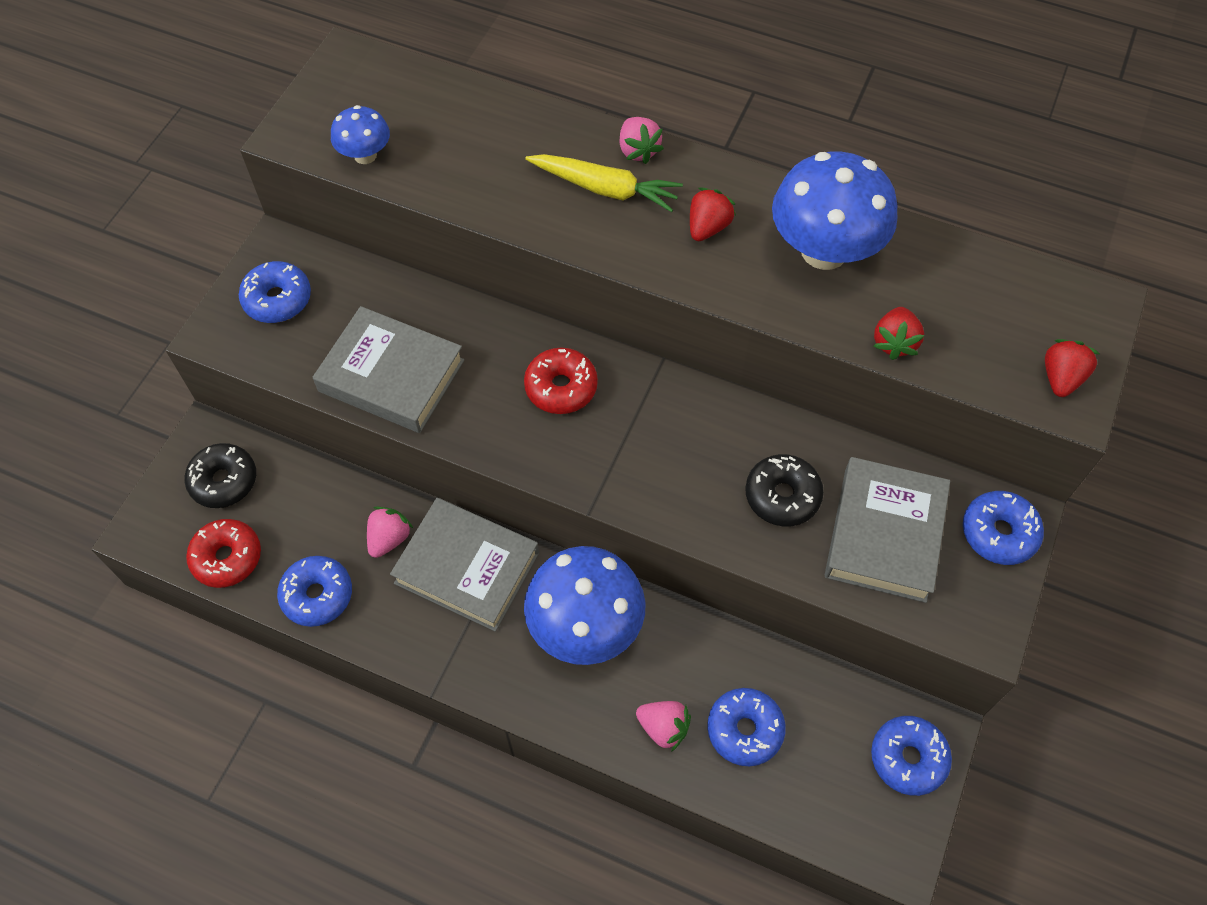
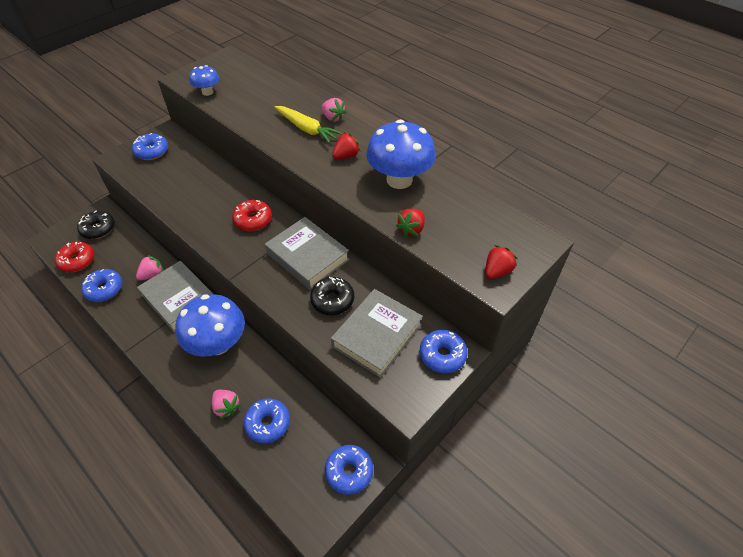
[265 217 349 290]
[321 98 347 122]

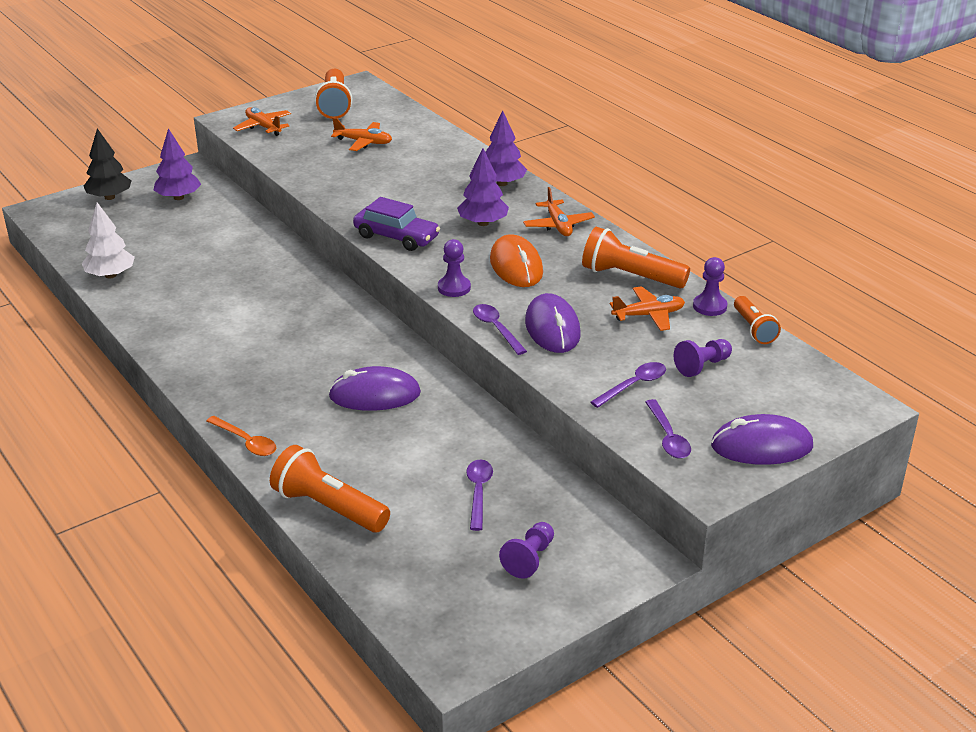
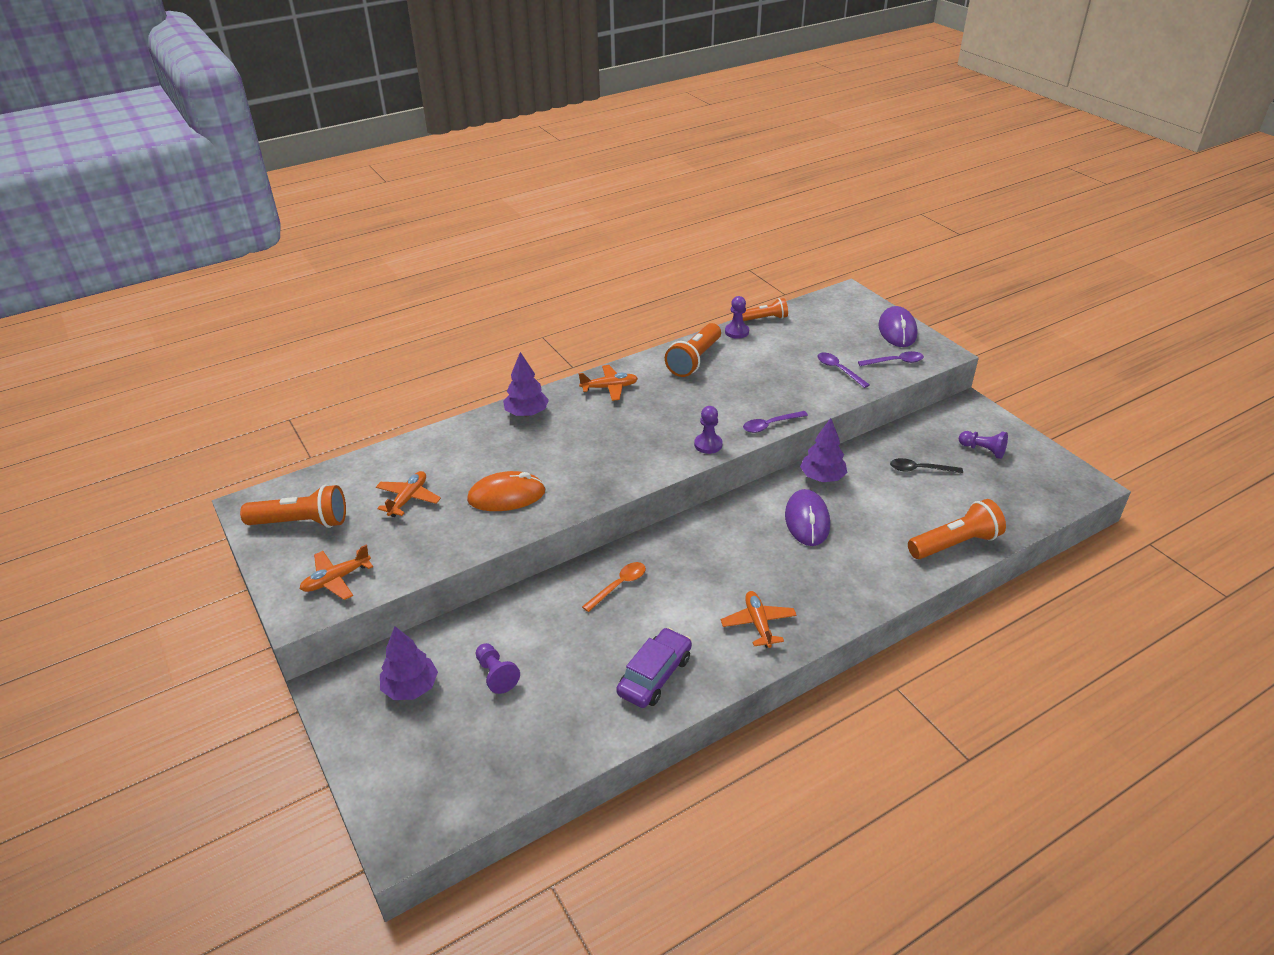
[82 202 135 278] (first image)
[84 128 131 200] (first image)
[582 562 646 612]
[908 499 1006 559]
[616 627 692 708]
[800 418 847 482]
[890 458 963 474]
[467 471 545 511]
[525 293 581 353] (first image)
[721 591 797 648]
[476 643 520 694]

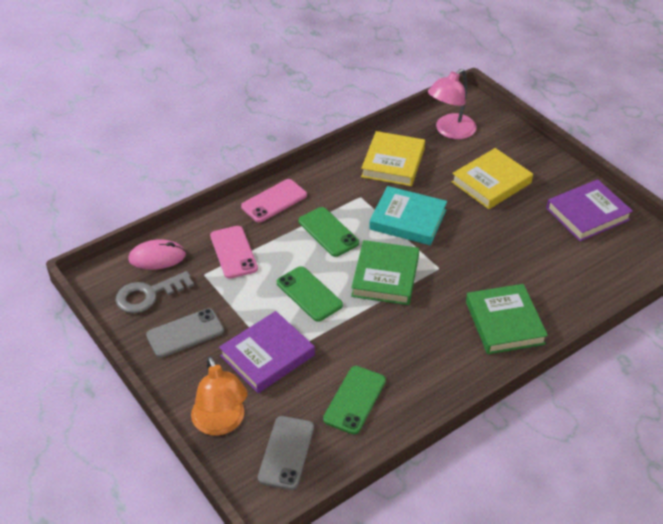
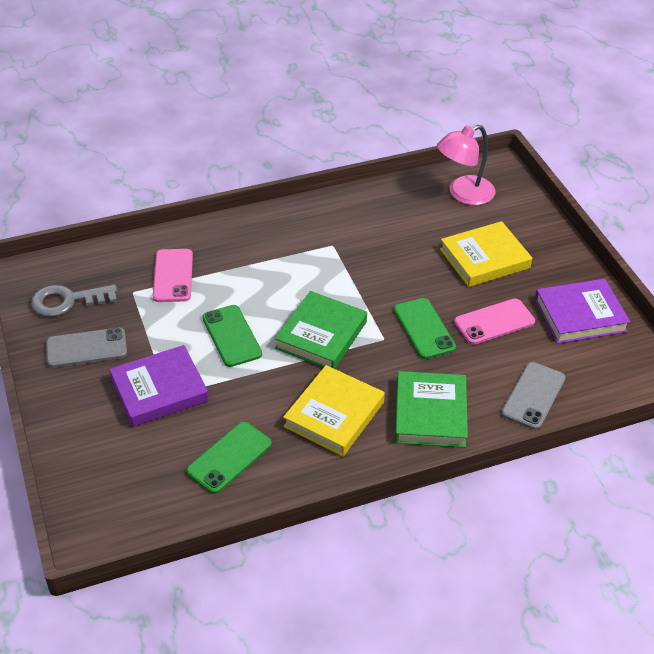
[128 239 186 270] (first image)
[191 356 248 436] (first image)
[454 298 535 345]
[501 362 565 430]
[394 298 456 359]
[283 365 385 456]
[369 186 447 245] (first image)

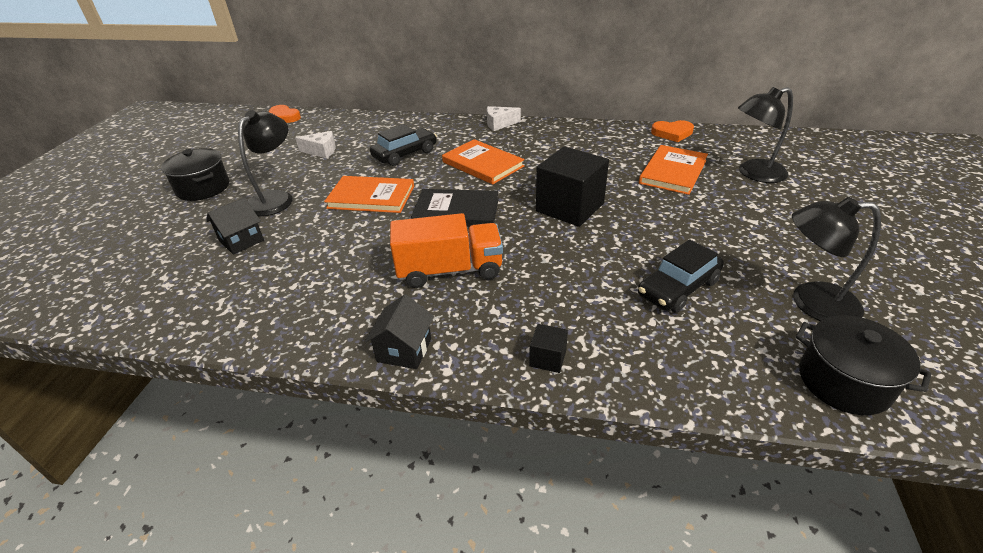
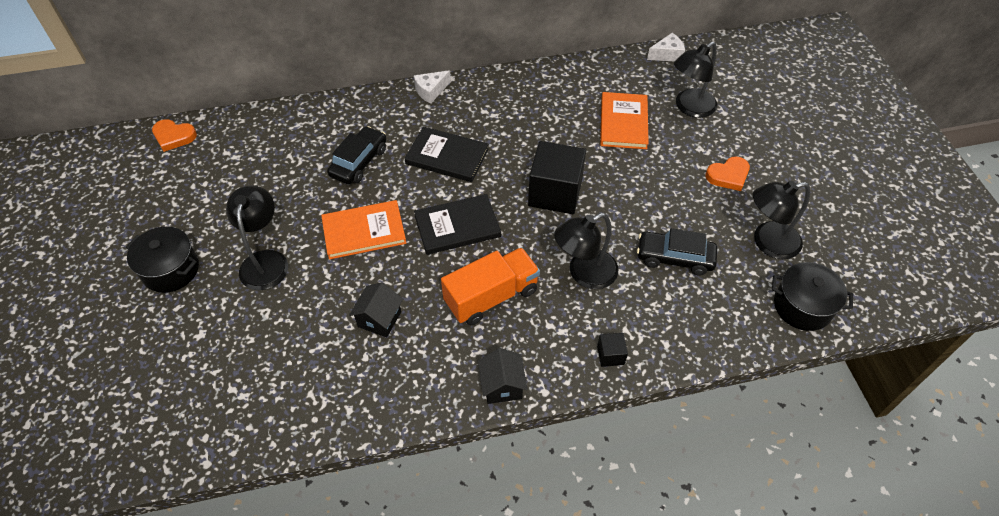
[349 282 403 338]
[647 33 685 61]
[404 126 489 182]
[637 228 717 276]
[706 156 750 191]
[554 213 618 289]

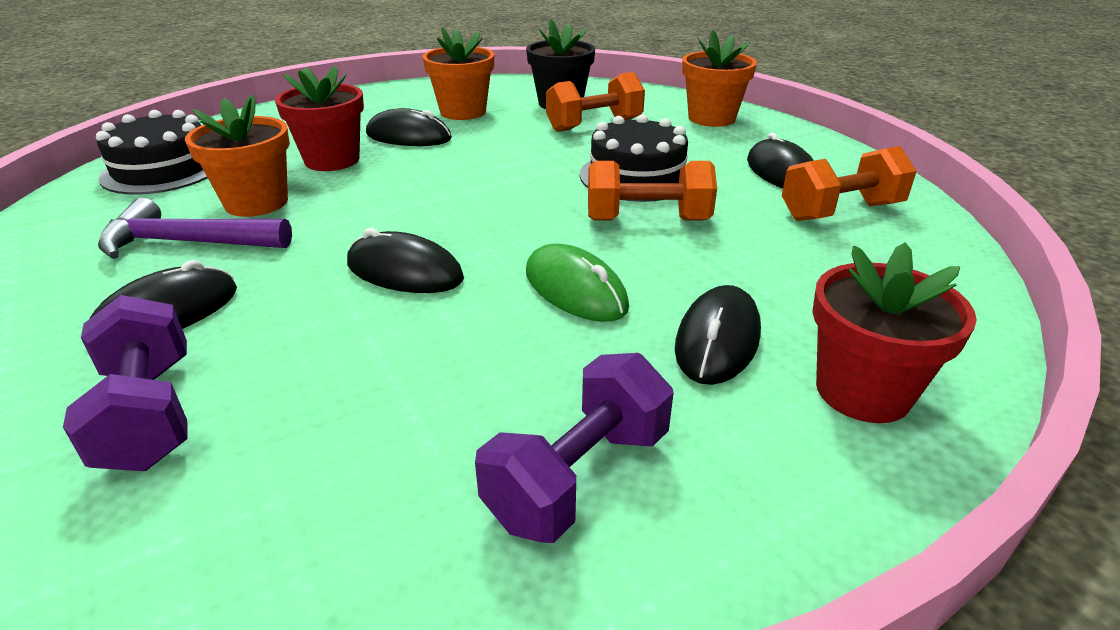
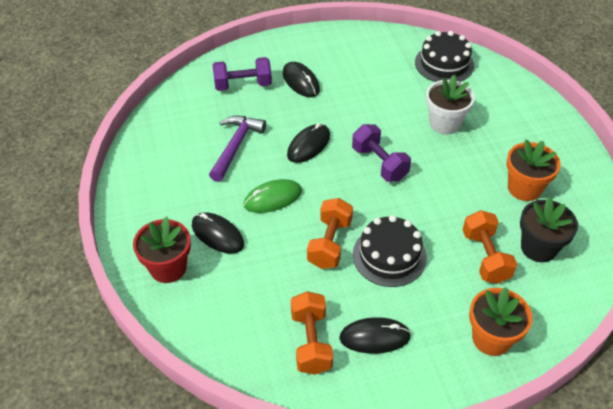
[209 116 266 182]
[185 95 290 217] (first image)
[426 75 475 135]
[366 108 452 146] (first image)
[352 124 411 182]

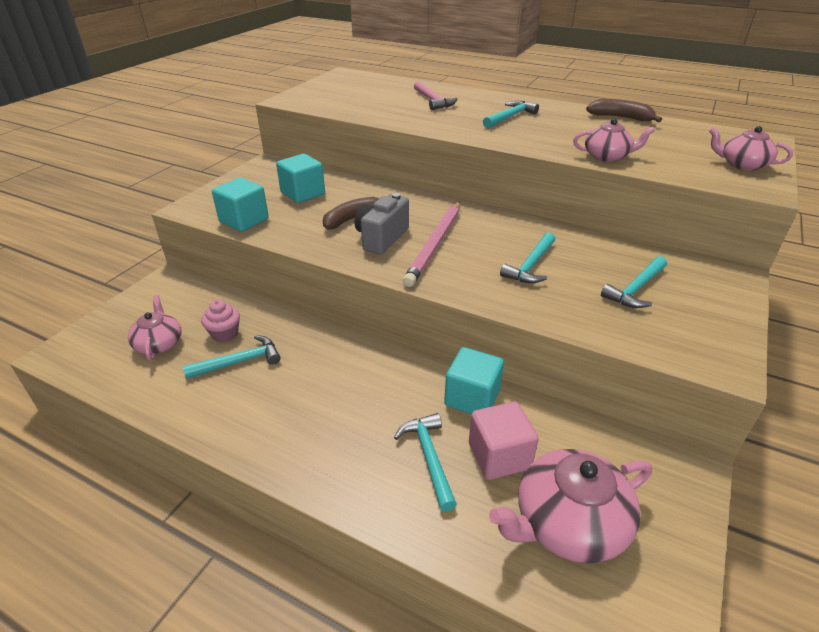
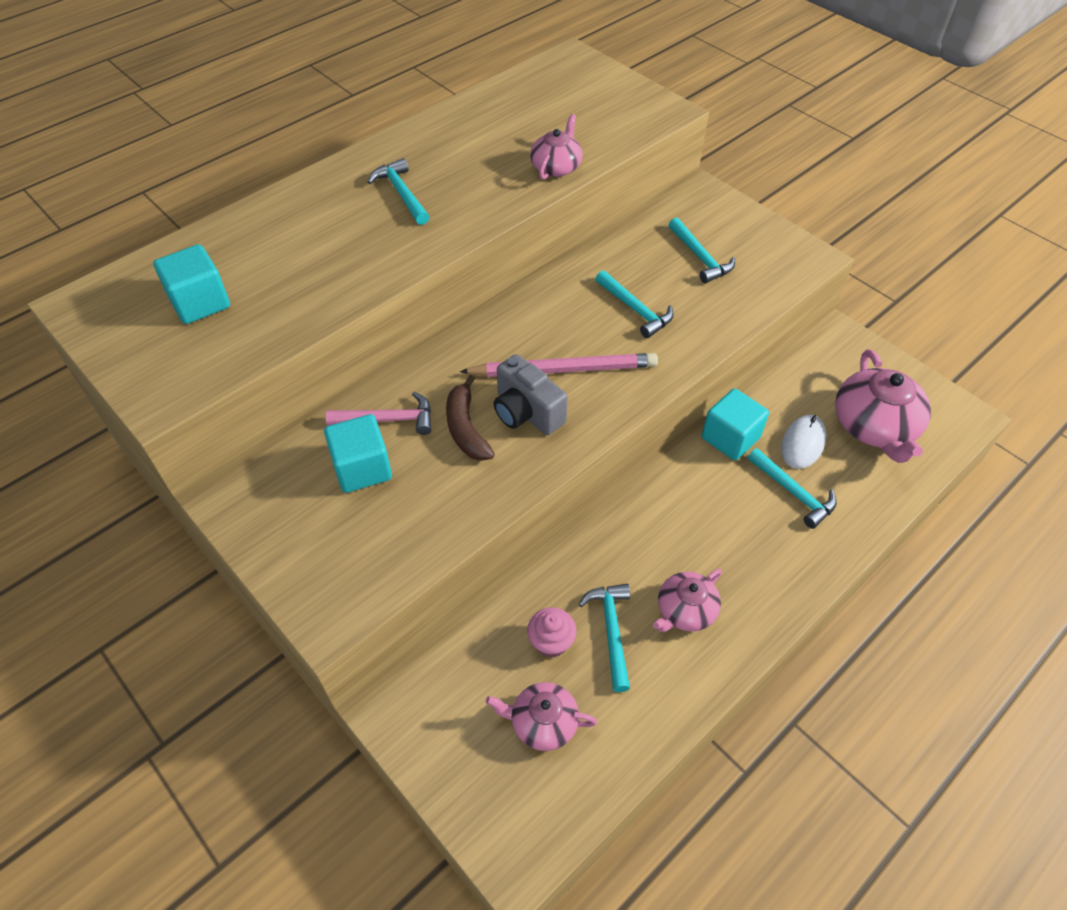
[153 244 230 324]
[748 448 837 529]
[460 353 658 377]
[326 392 431 435]
[781 415 826 469]
[586 99 662 122] (first image)
[653 569 722 632]

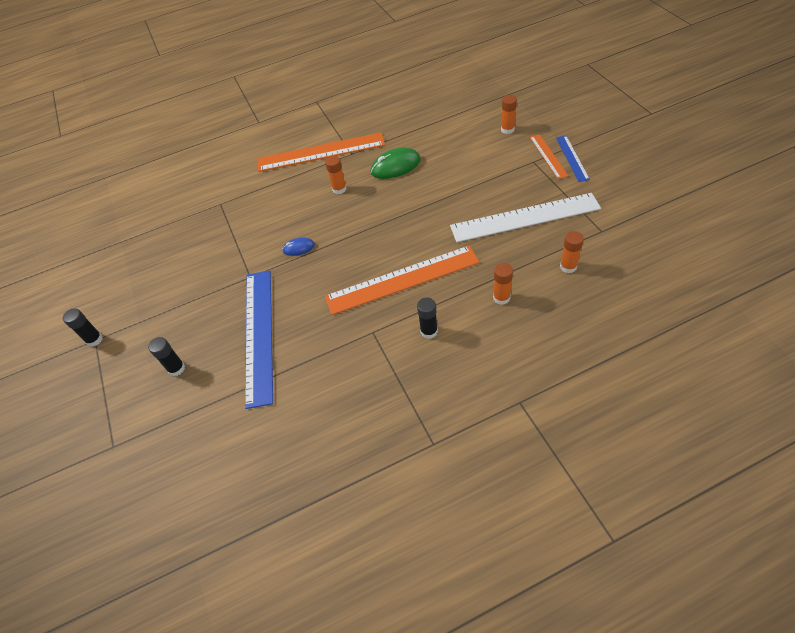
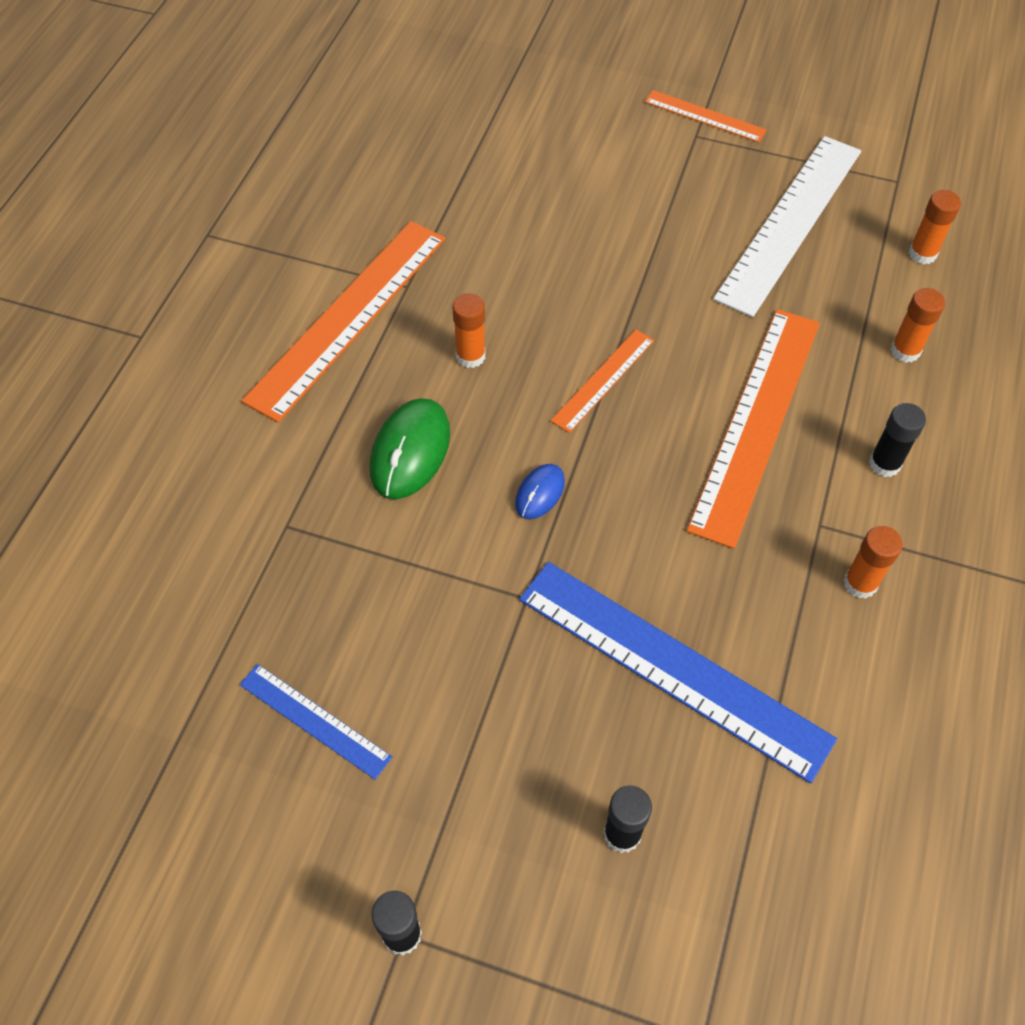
[370 398 450 499]
[843 526 903 599]
[240 664 392 780]
[551 330 654 433]

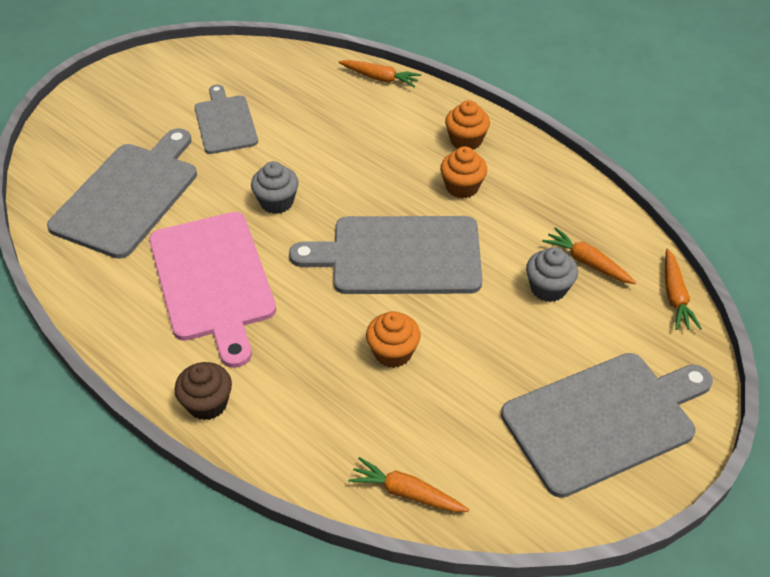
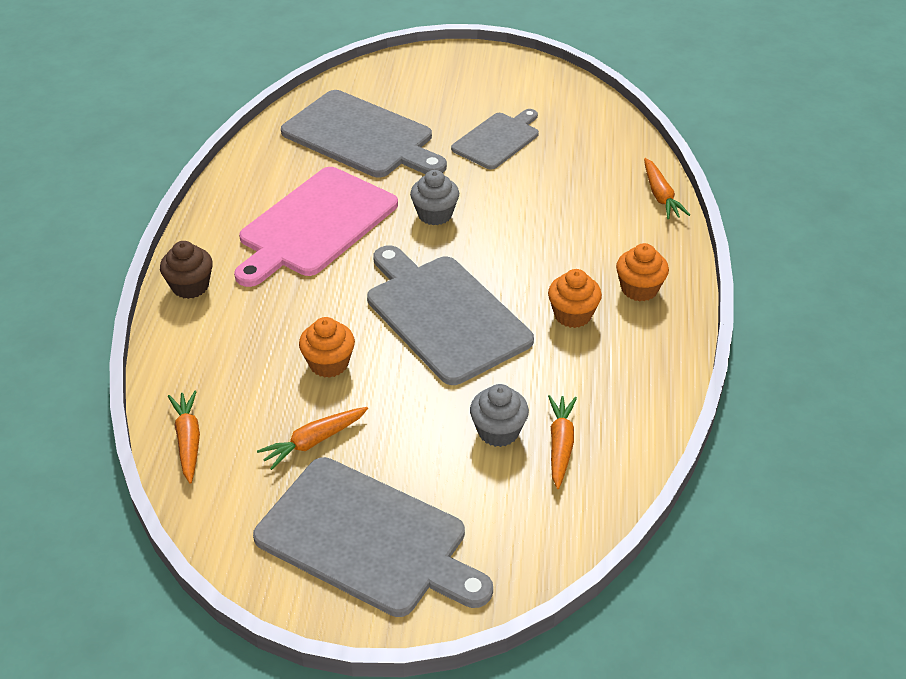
[281 90 447 178]
[257 407 368 470]

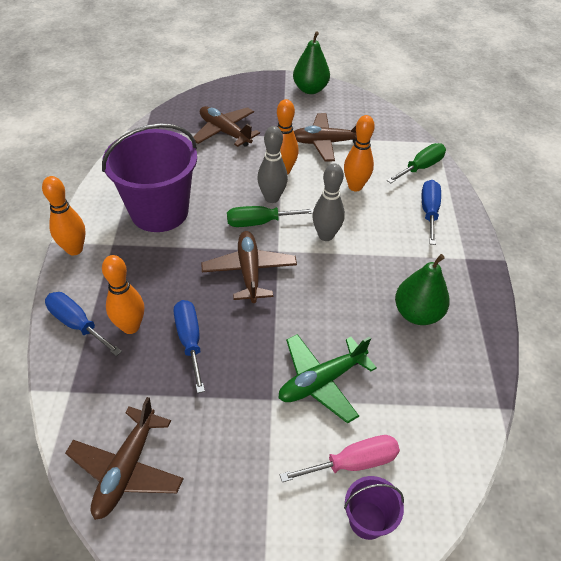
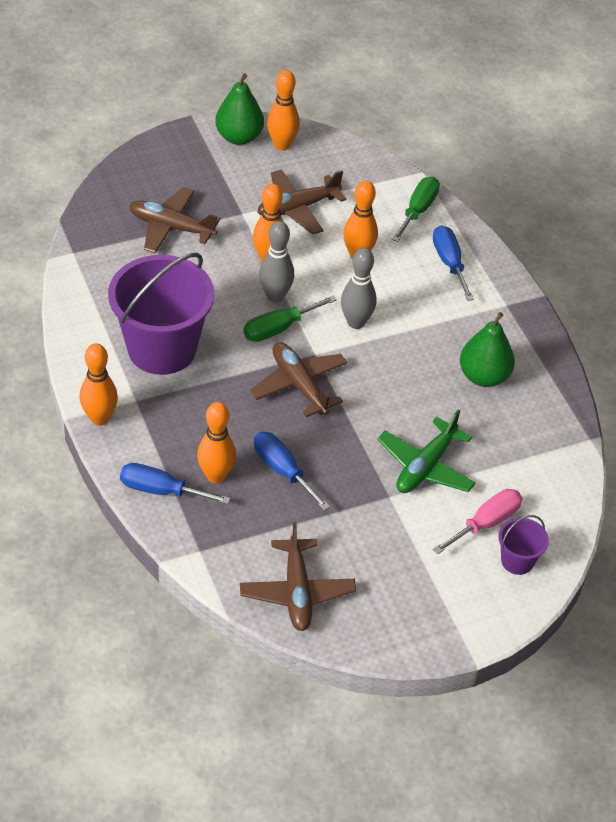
[267 70 300 151]

